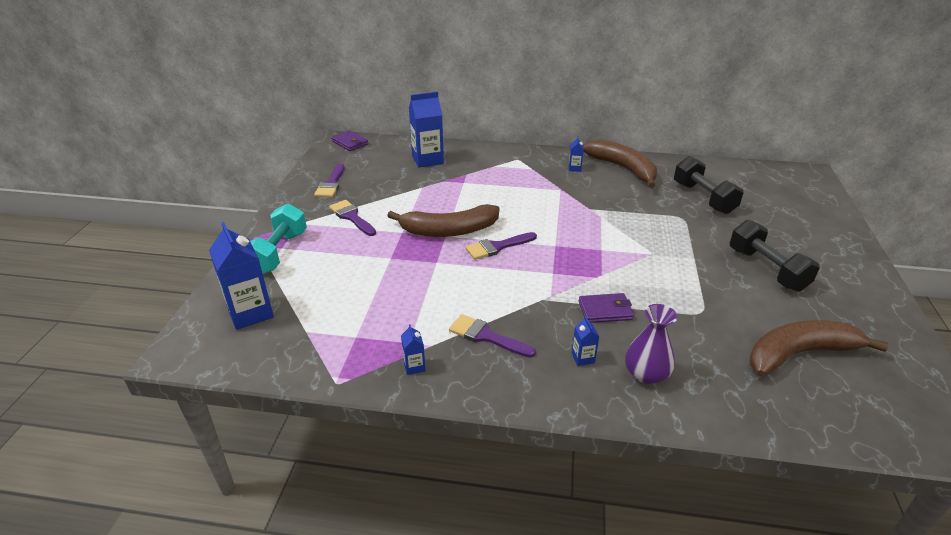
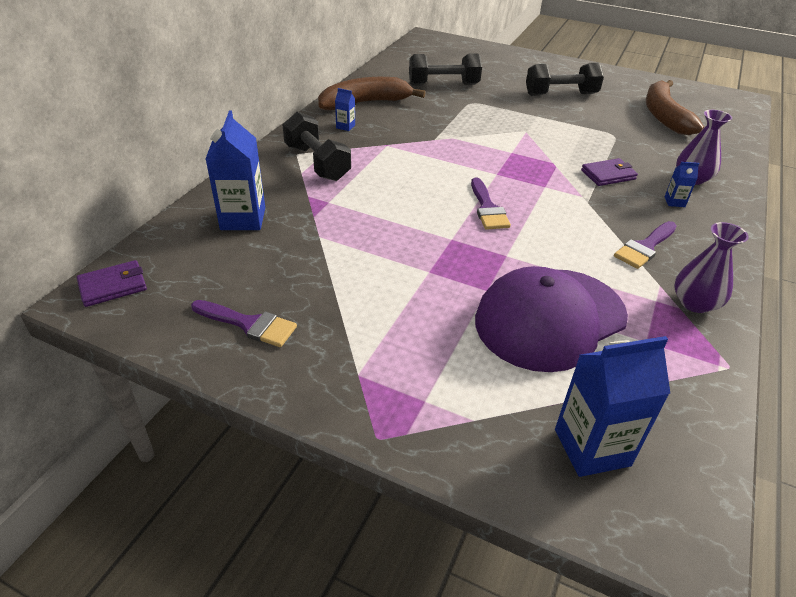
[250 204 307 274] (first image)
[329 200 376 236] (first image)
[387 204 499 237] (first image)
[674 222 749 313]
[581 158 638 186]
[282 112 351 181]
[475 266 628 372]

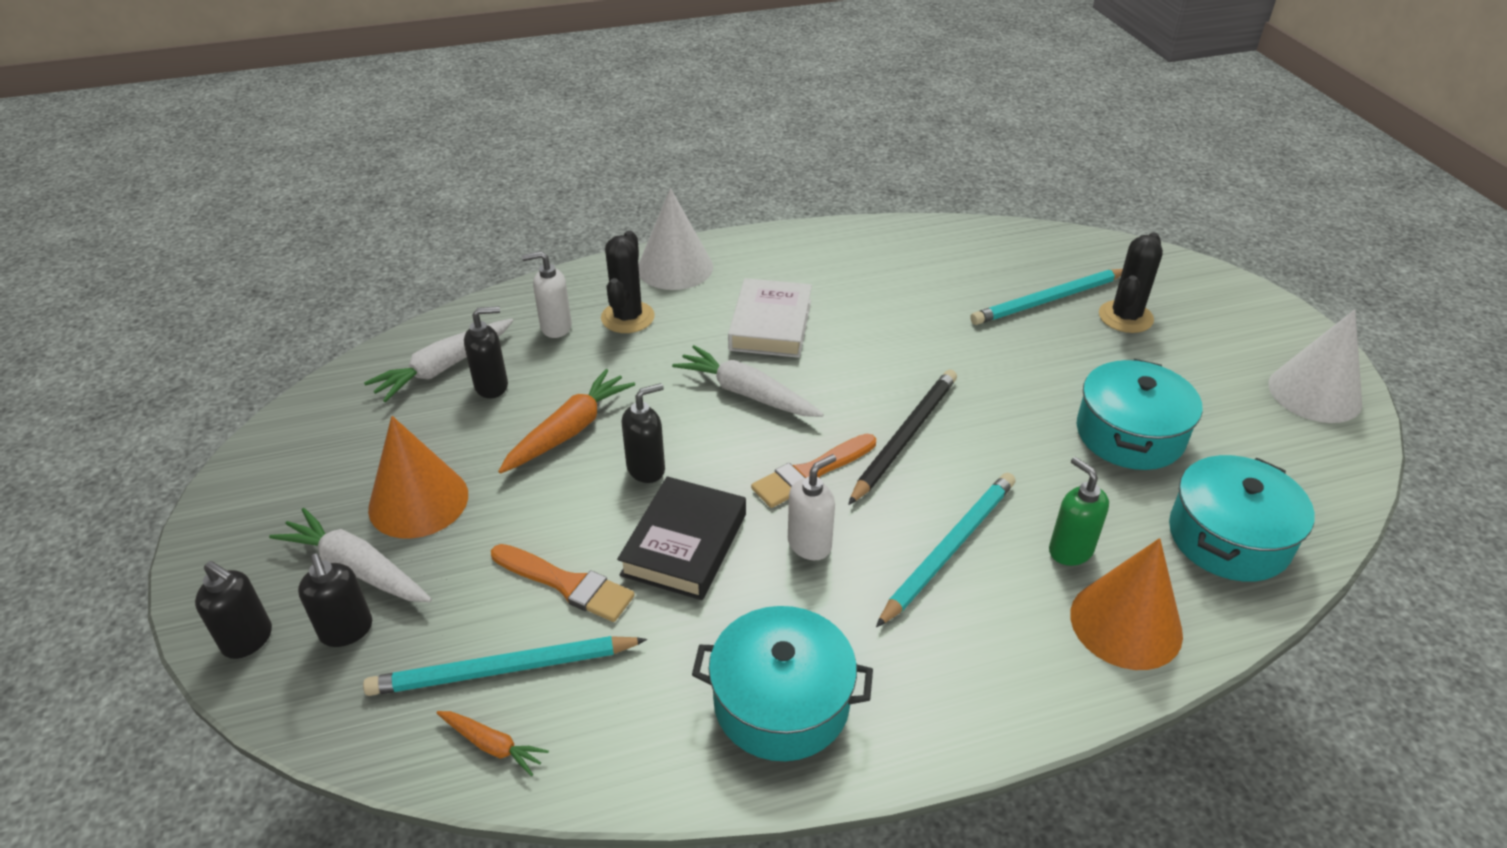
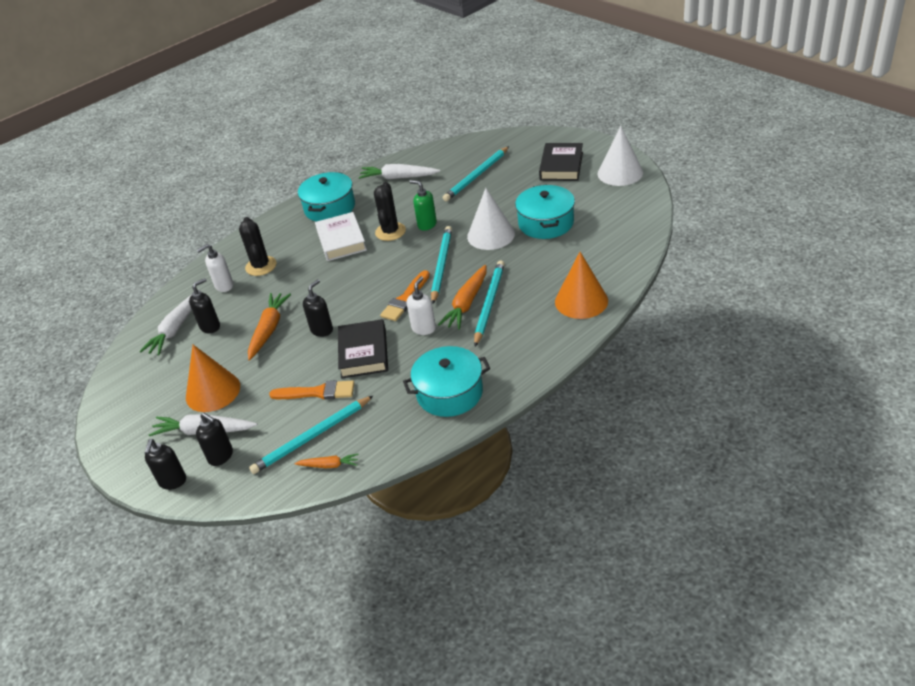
[145 439 186 490]
[467 188 515 250]
[359 164 440 179]
[431 226 452 304]
[409 180 437 231]
[374 182 406 241]
[298 172 355 222]
[438 265 486 330]
[539 143 583 181]

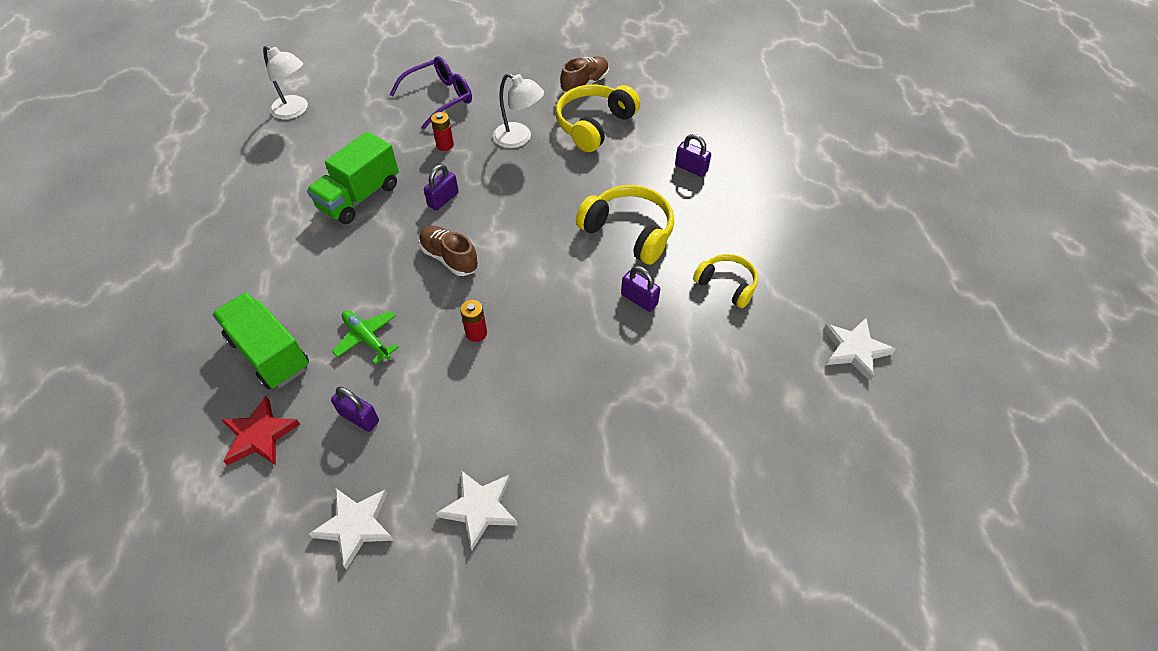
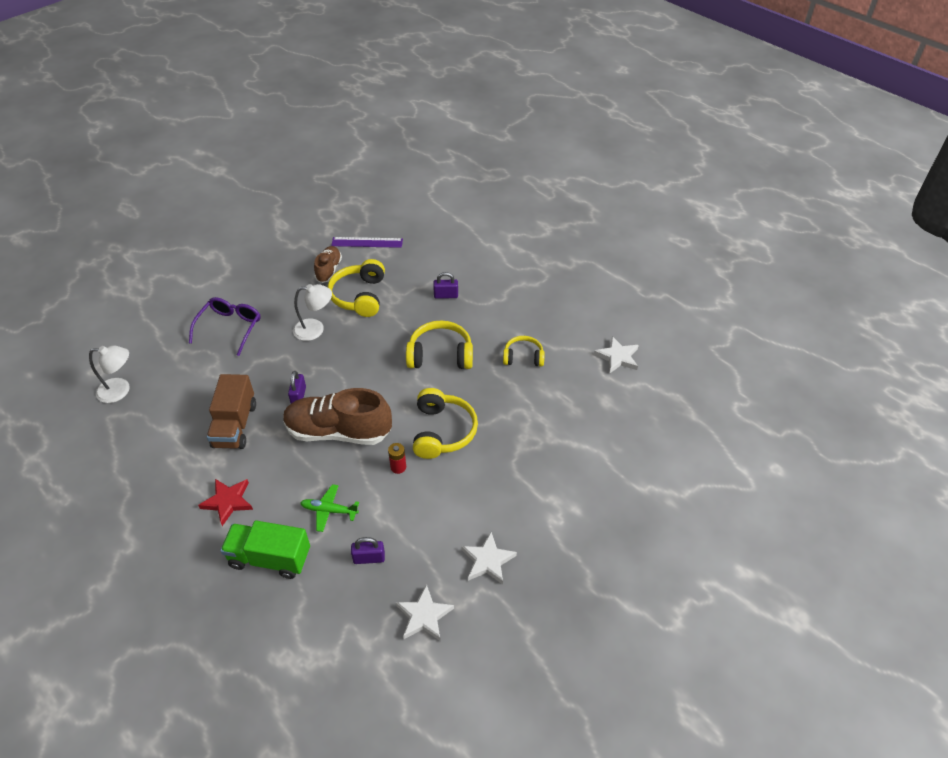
[198 479 253 526]
[207 374 256 449]
[283 388 392 445]
[431 112 454 151] (first image)
[621 266 660 312] (first image)
[331 237 403 248]
[413 388 478 459]

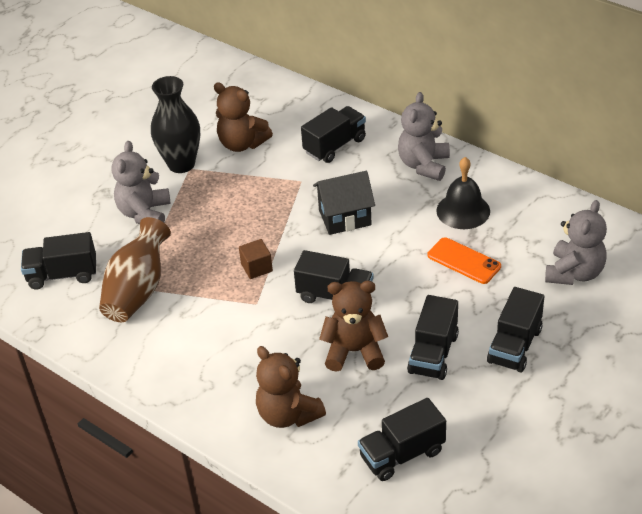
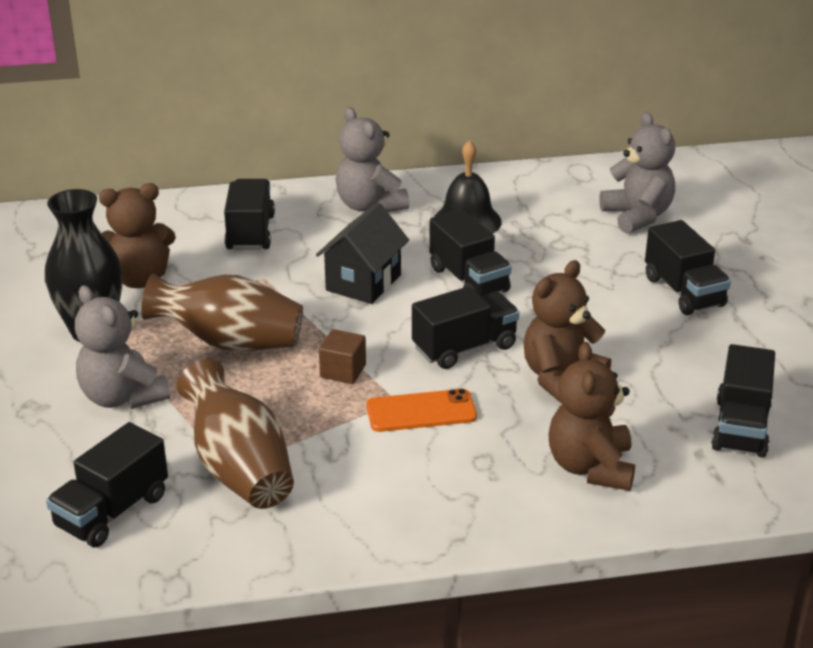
[548 342 635 491]
[429 209 512 296]
[366 389 477 432]
[141 274 303 351]

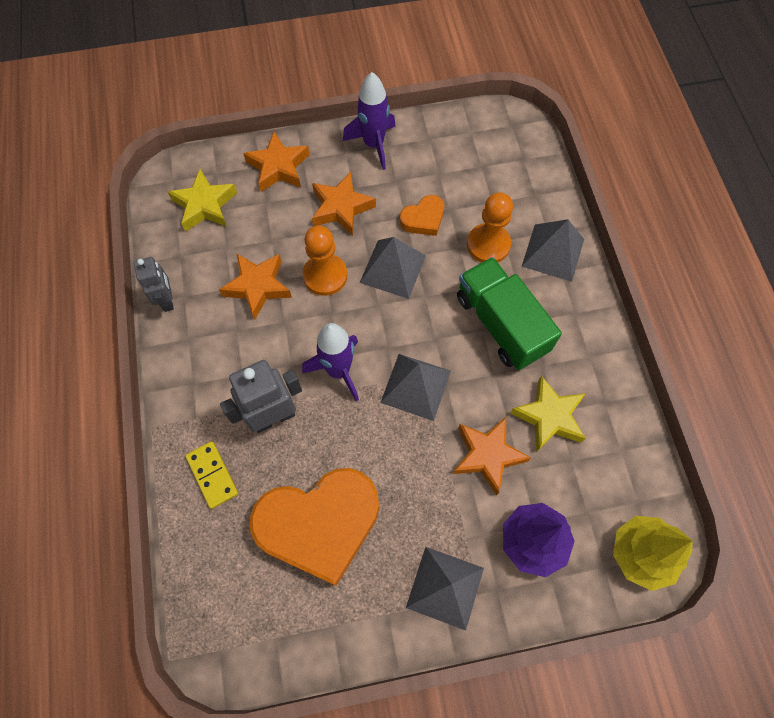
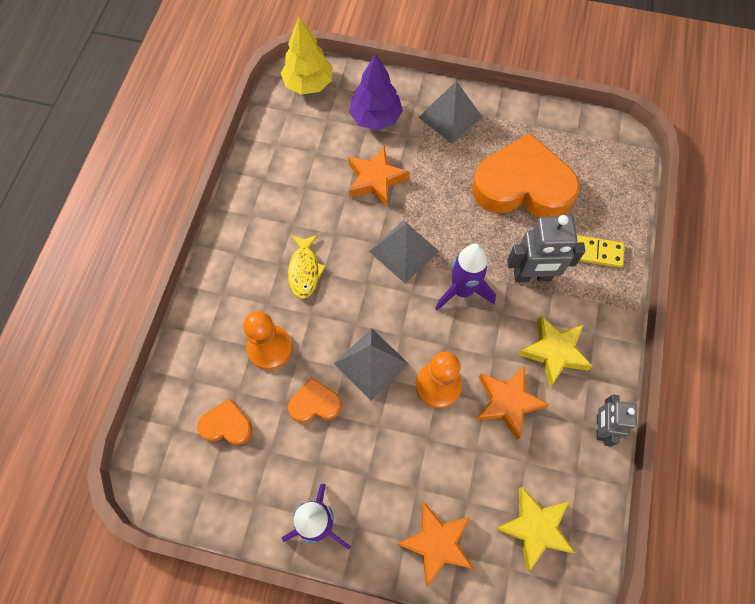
[577 235 624 268]
[312 172 376 236] (first image)
[288 235 326 299]
[519 315 593 387]
[522 219 584 282] (first image)
[197 398 252 445]

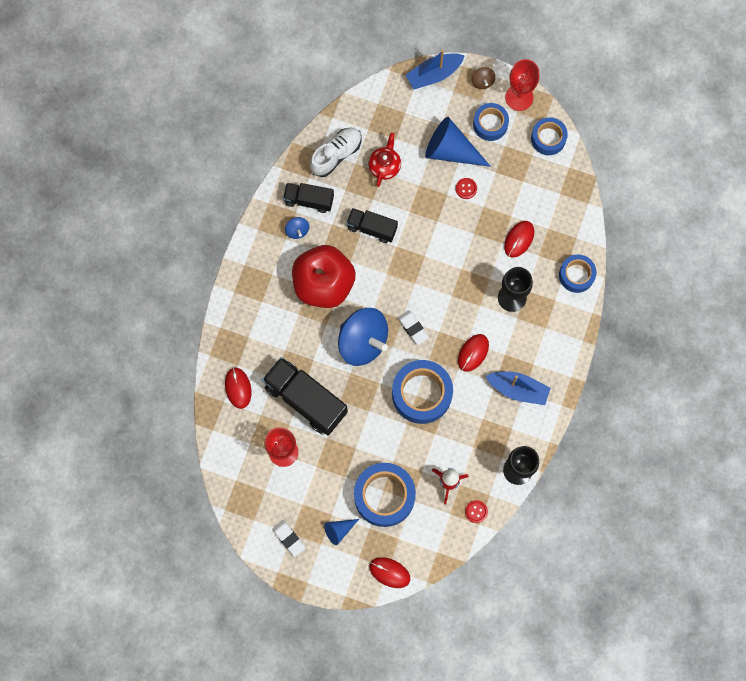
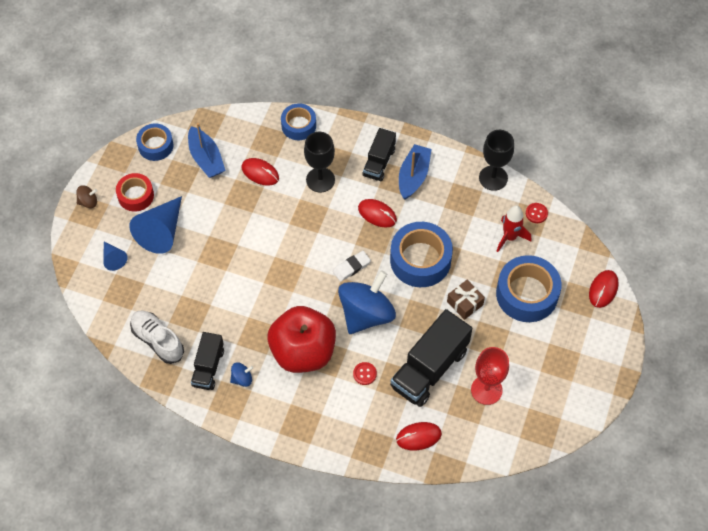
[272 520 306 557] (first image)
[103 242 128 271]
[362 128 396 181]
[368 133 401 187] (first image)
[188 123 225 178]
[353 362 377 385]
[116 173 154 212]
[505 59 539 111] (first image)
[447 280 485 320]

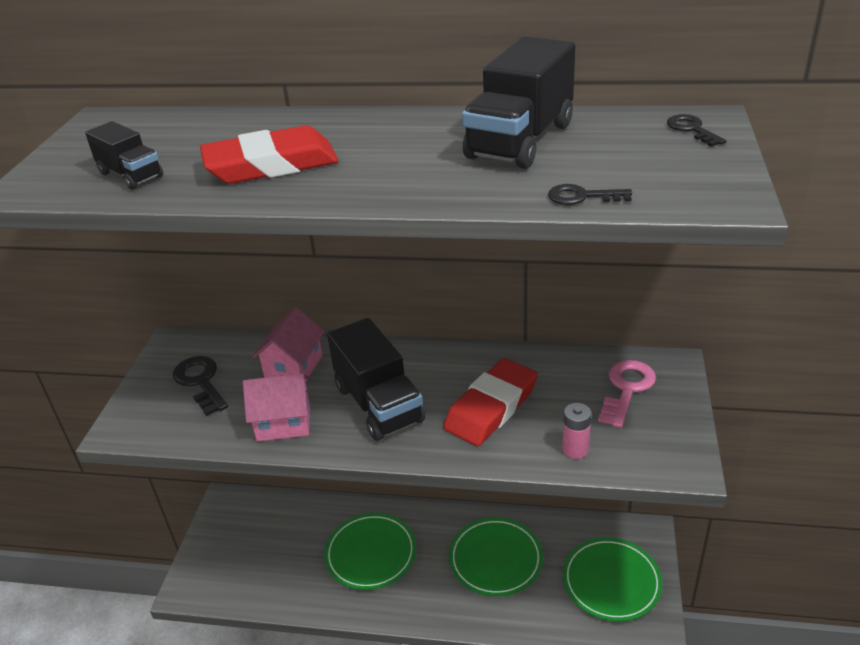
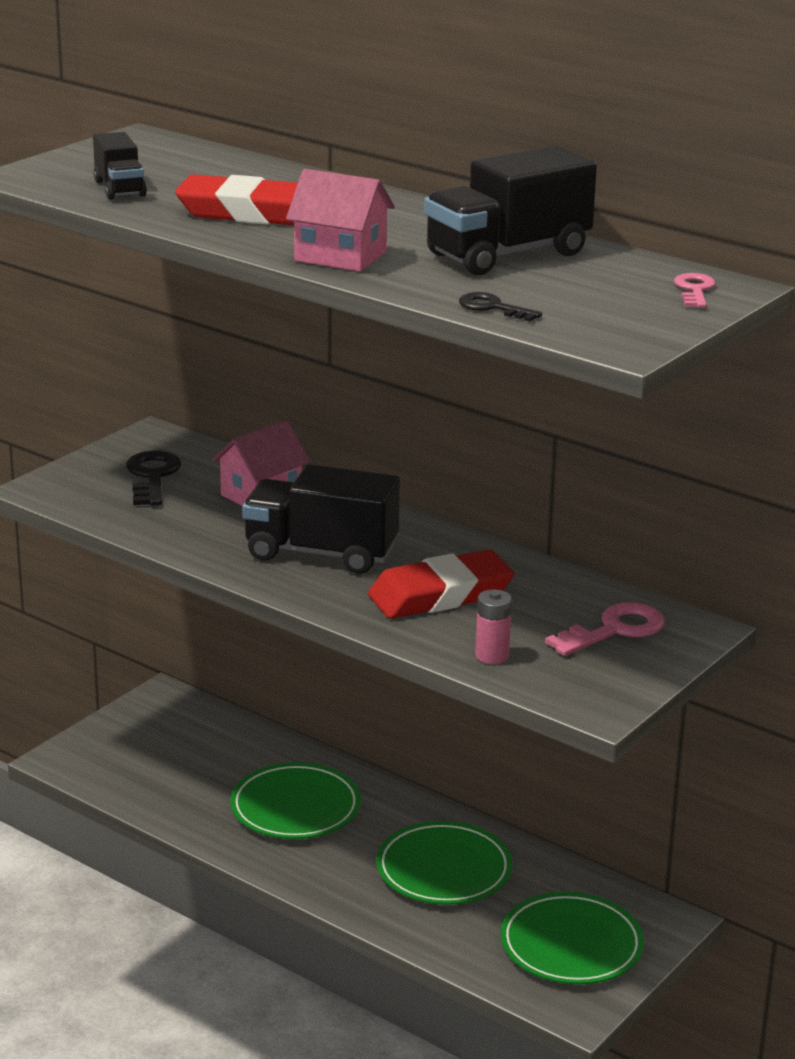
[286 169 395 272]
[242 464 400 574]
[674 273 716 308]

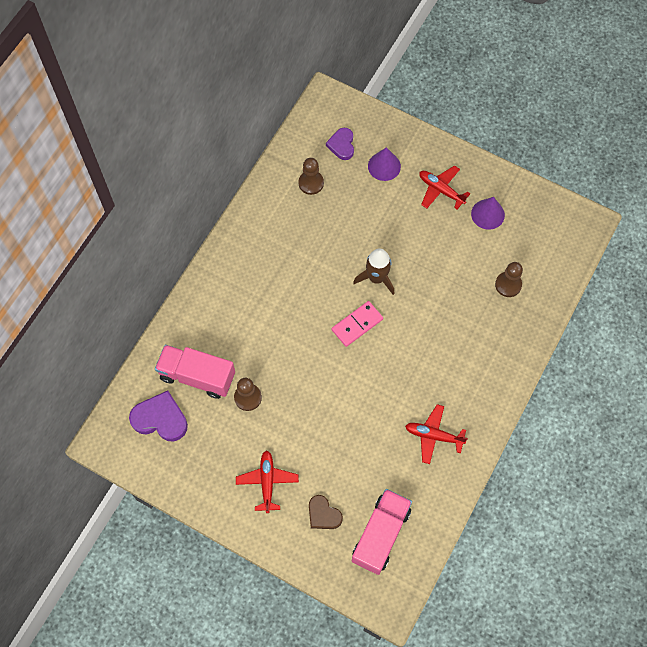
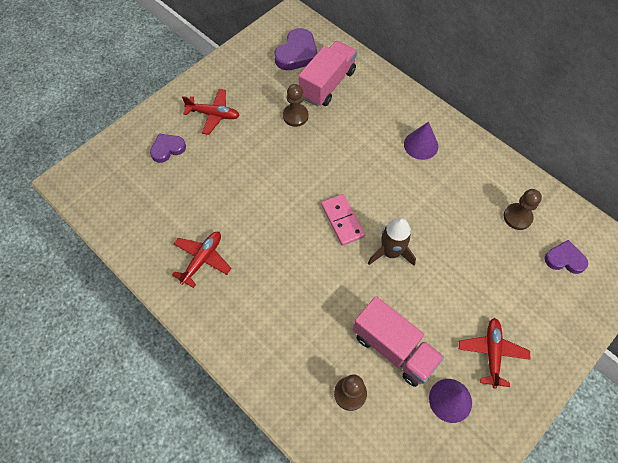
[150 134 186 163]
[353 296 444 387]
[404 122 438 160]
[459 318 530 389]

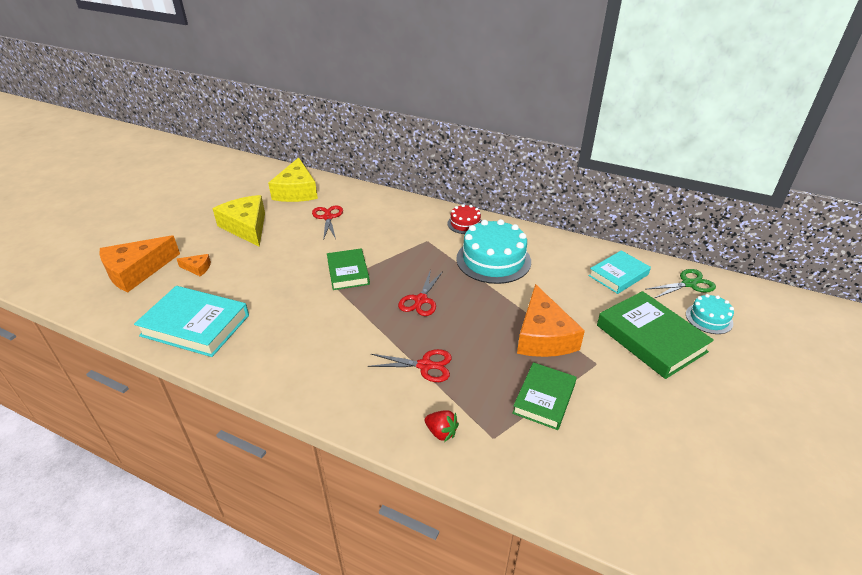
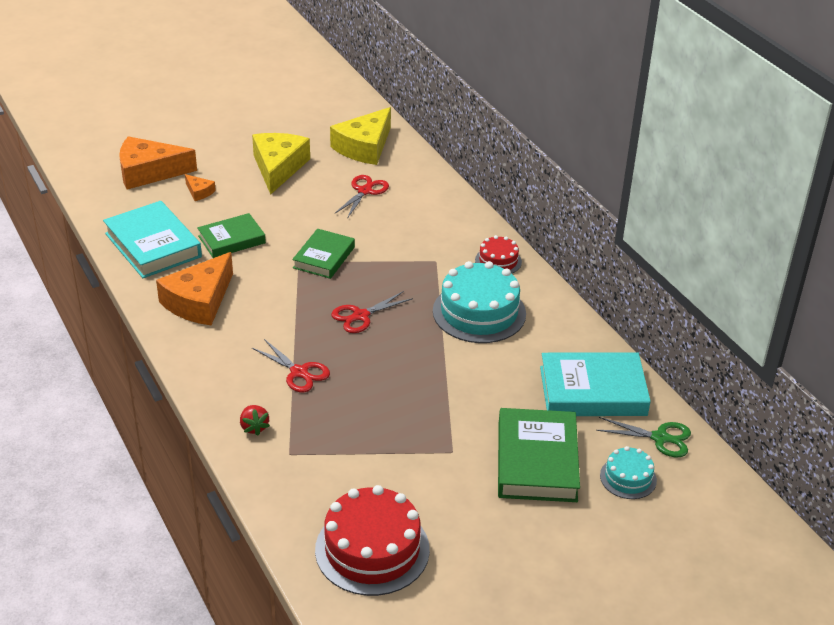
[197 213 266 258]
[156 252 233 325]
[540 352 651 416]
[315 485 430 596]

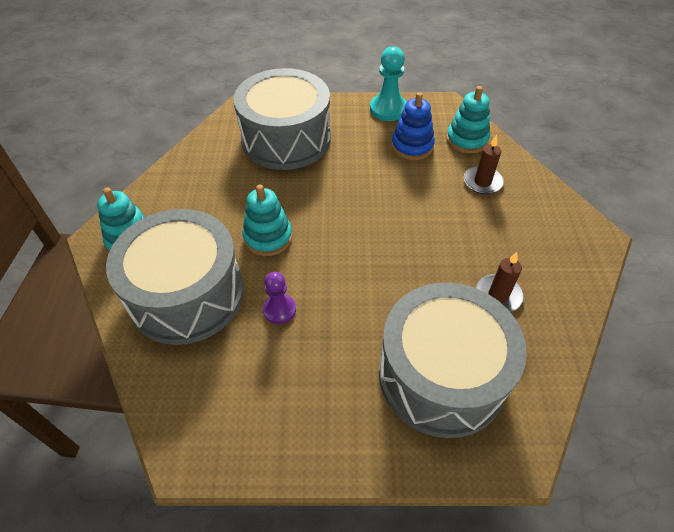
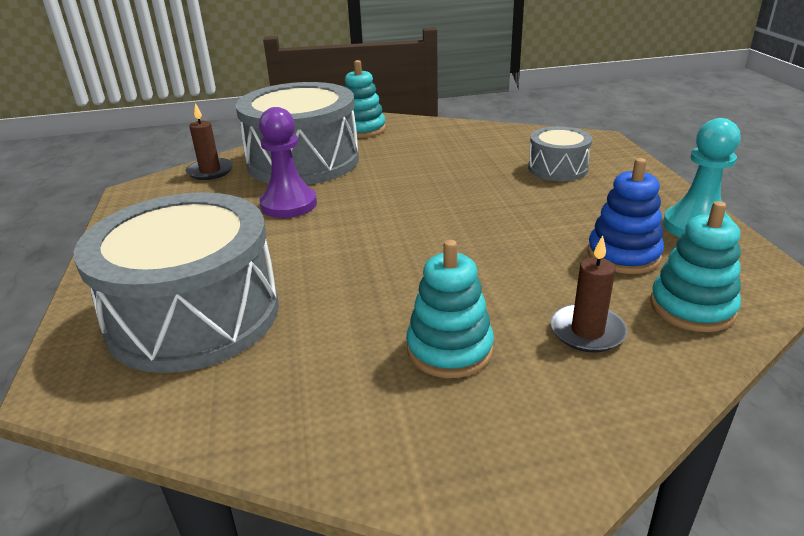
[528 126 592 181]
[406 240 494 378]
[259 107 317 218]
[186 103 233 180]

